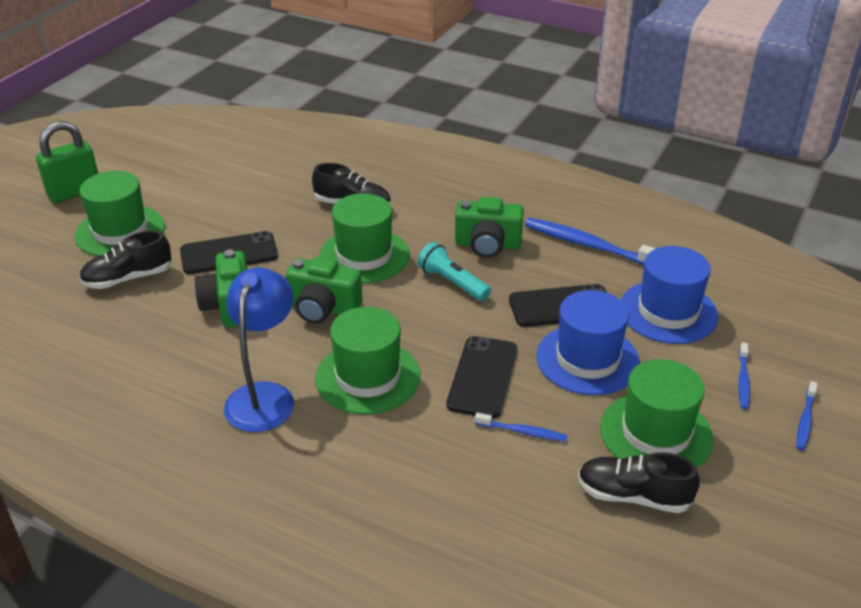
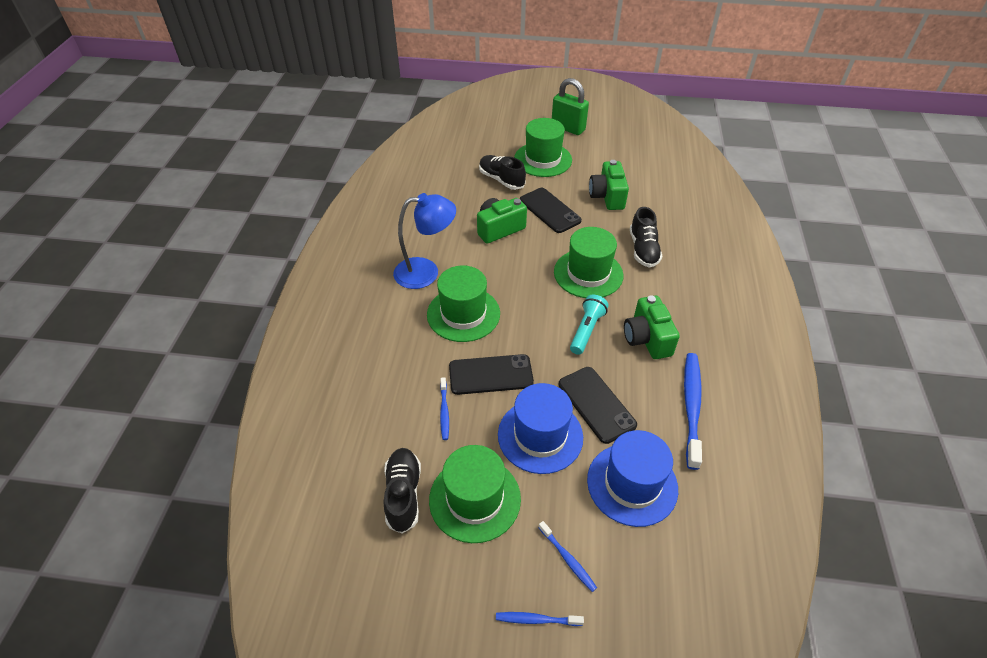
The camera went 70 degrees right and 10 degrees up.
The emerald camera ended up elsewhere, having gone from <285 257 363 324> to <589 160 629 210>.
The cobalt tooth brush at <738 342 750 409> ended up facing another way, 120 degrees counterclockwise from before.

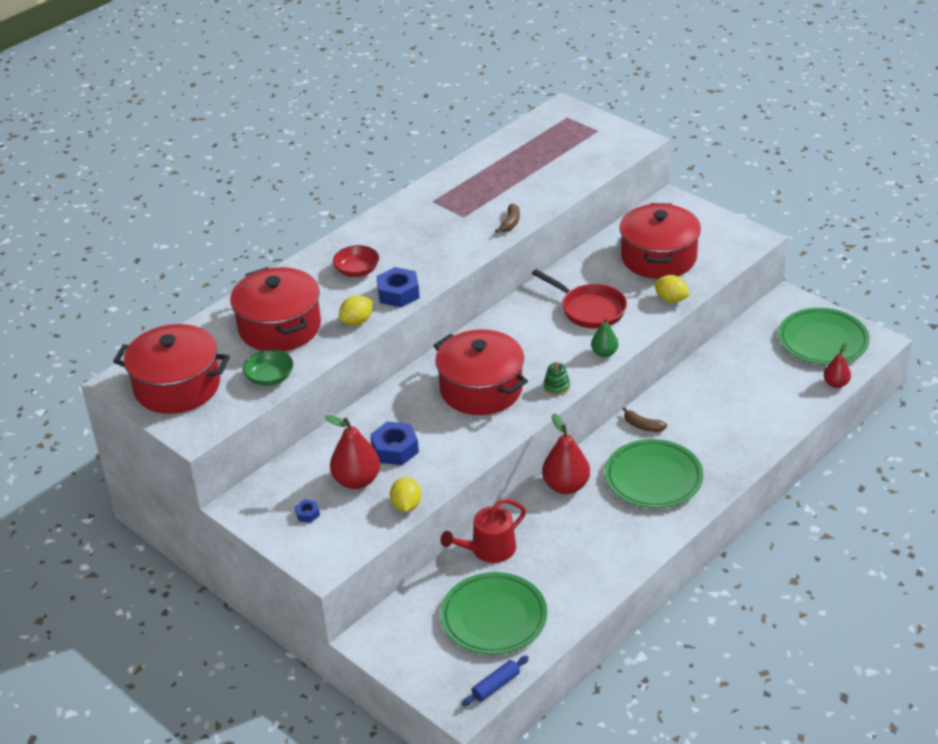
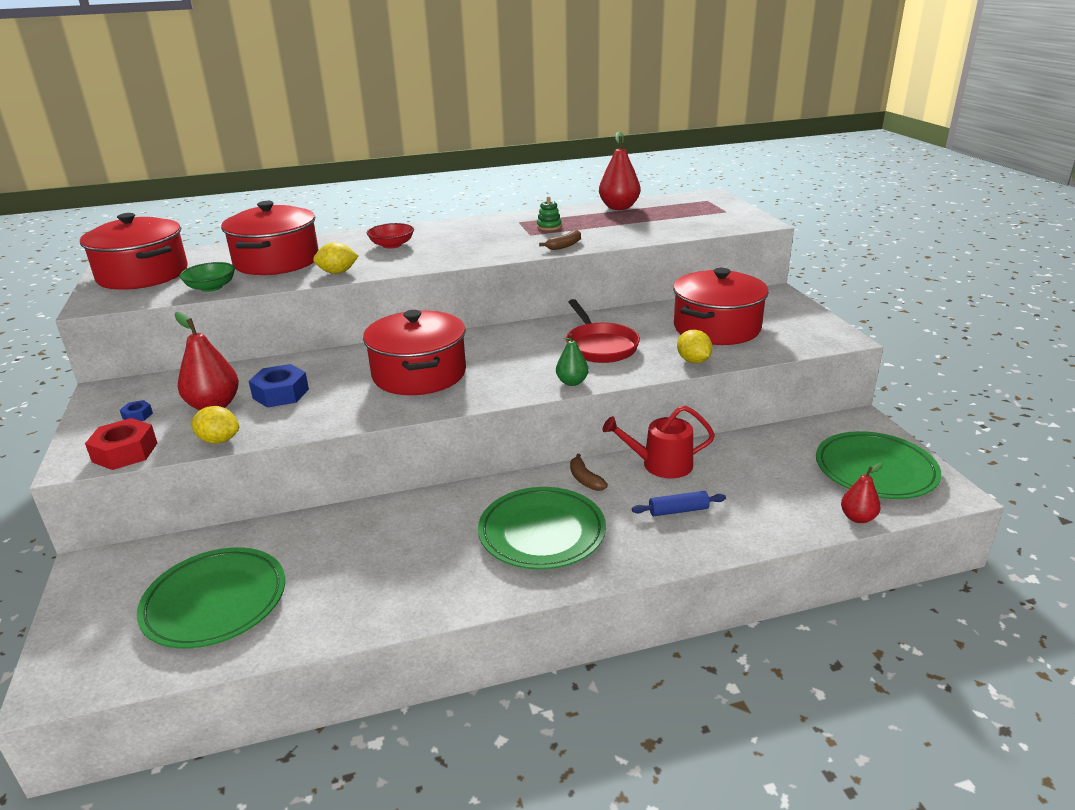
The camera went 30 degrees right and 10 degrees down.
The second view lost the cobalt nut at <376 267 420 307>.
The second view gained the red nut at <85 418 157 470>.
The red watering can ended up elsewhere, having gone from <441 499 526 563> to <603 406 715 478>.
The cobalt dough roller ended up elsewhere, having gone from <462 656 529 706> to <632 491 726 516>.
The red pear ended up elsewhere, having gone from <542 413 590 494> to <599 132 641 210>.
The emerald ring stacker ended up elsewhere, having gone from <543 361 570 396> to <537 196 562 231>.
The golden citrus fruit at <390 477 421 512> ended up facing another way, 75 degrees clockwise from before.

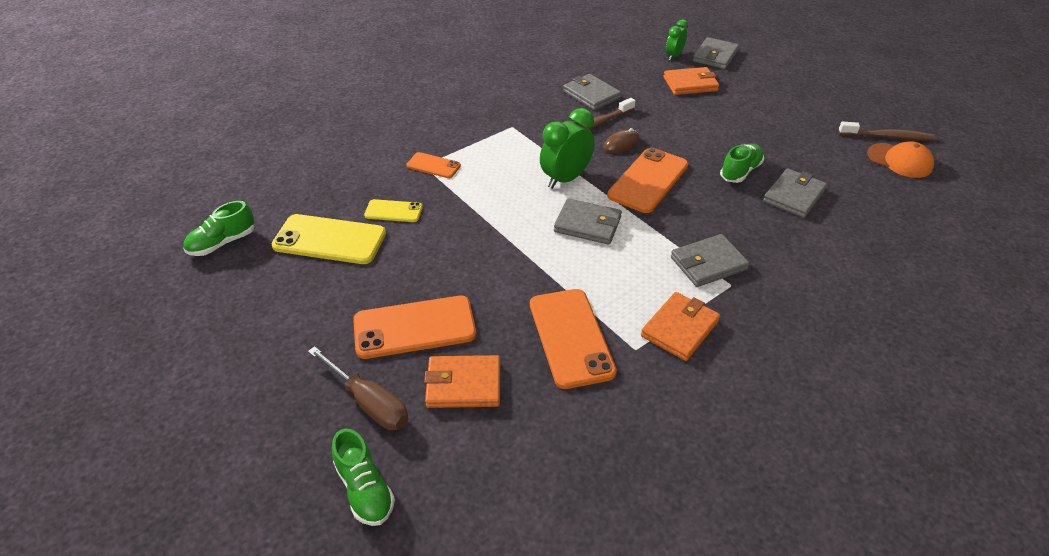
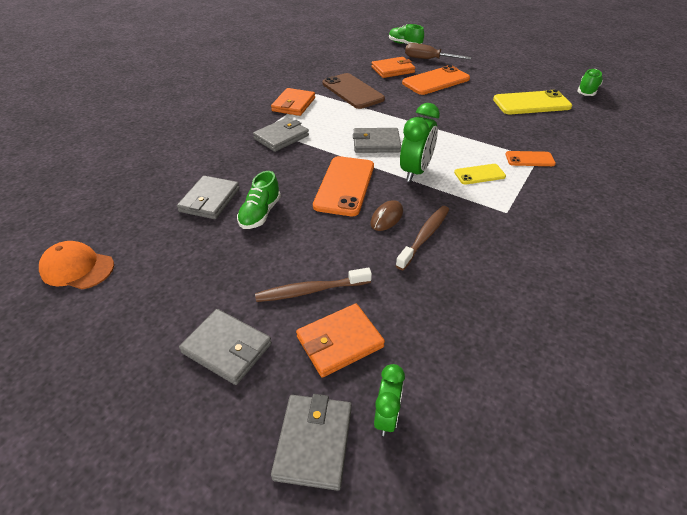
The camera went 160 degrees right and 0 degrees up.
The golden mobile phone ended up elsewhere, having gone from <364 199 423 222> to <454 164 506 185>.
The gray wallet ended up elsewhere, having gone from <563 74 621 110> to <179 309 272 385>.
The russet tooth brush ended up elsewhere, having gone from <838 121 935 140> to <255 268 372 302>.
What was the orange mobile phone at <530 289 617 389> turned into the russet mobile phone at <322 73 385 109>.

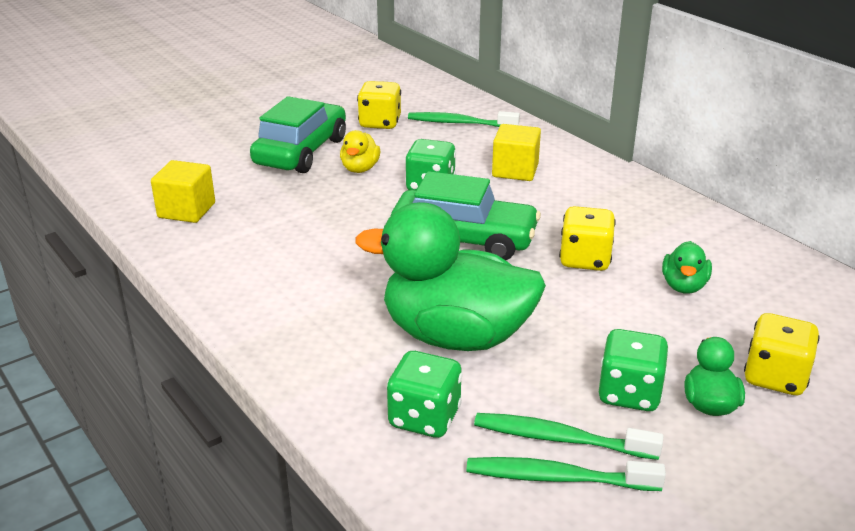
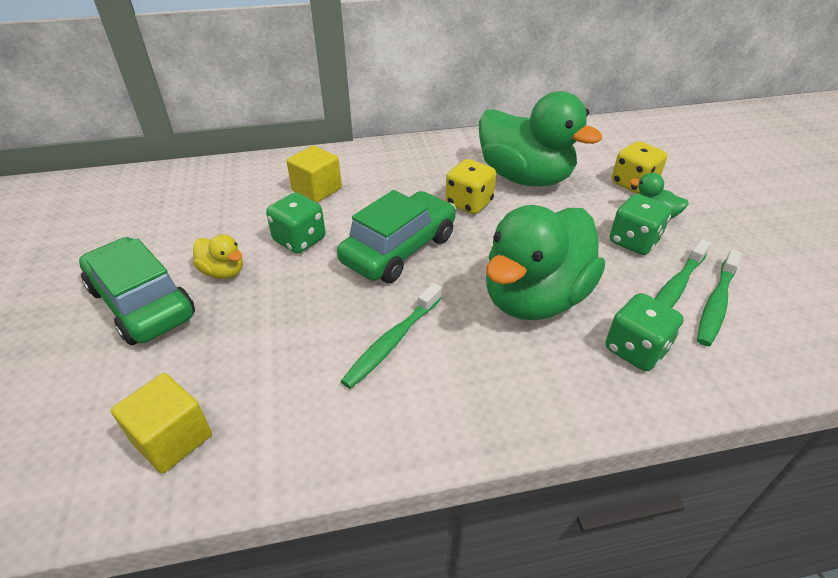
The camera went 65 degrees left and 10 degrees up.
The second view lost the golden dice at <357 81 401 129>.
The emerald tooth brush ended up elsewhere, having gone from <408 111 520 127> to <341 283 442 389>.
The size of the emerald rubber duck at <662 241 712 294> changed by a factor of 2.31.

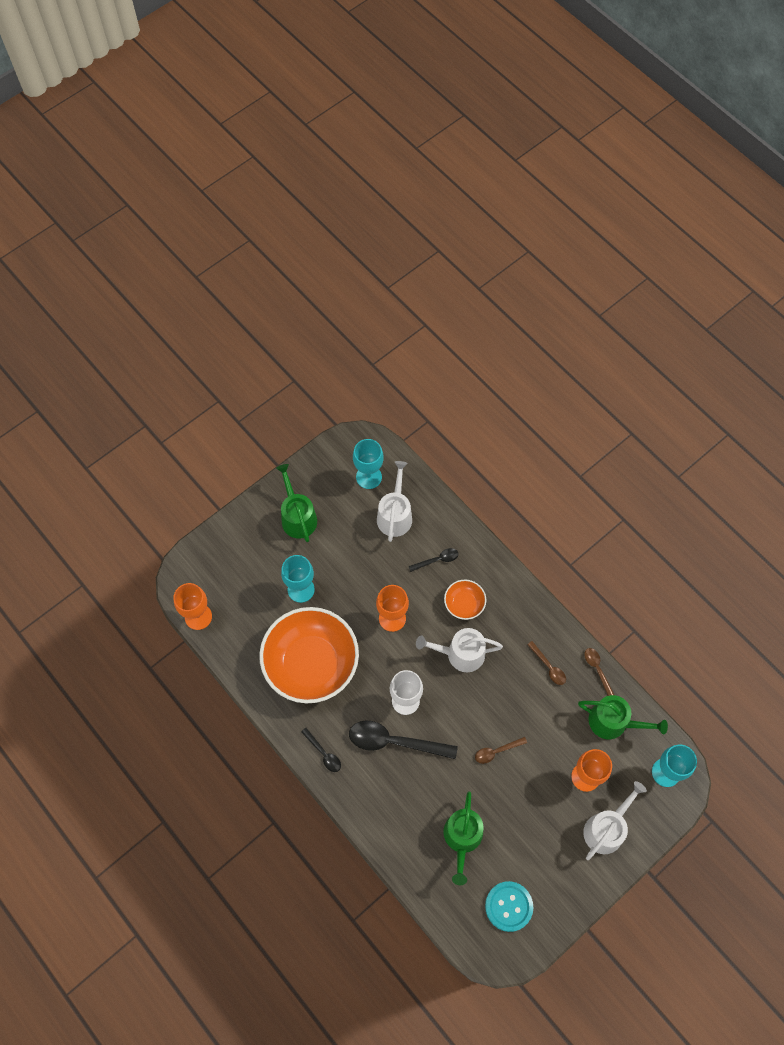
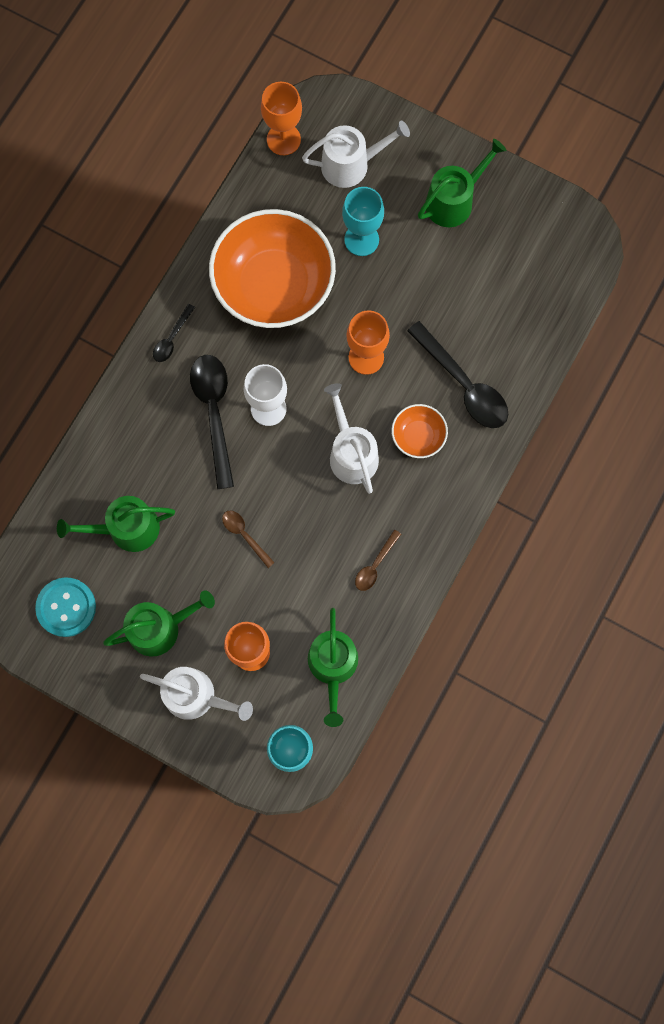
The camera went 70 degrees right and 10 degrees up.
The second view lost the teal goblet at <353 439 384 489>.
The second view lost the russet spoon at <584 648 614 696>.
The second view gained the emerald watering can at <103 590 215 657>.
The snow-white watering can ended up elsewhere, having gone from <377 461 412 542> to <302 121 410 188>.
The size of the ebony spoon at <409 548 459 572> changed by a factor of 1.98.

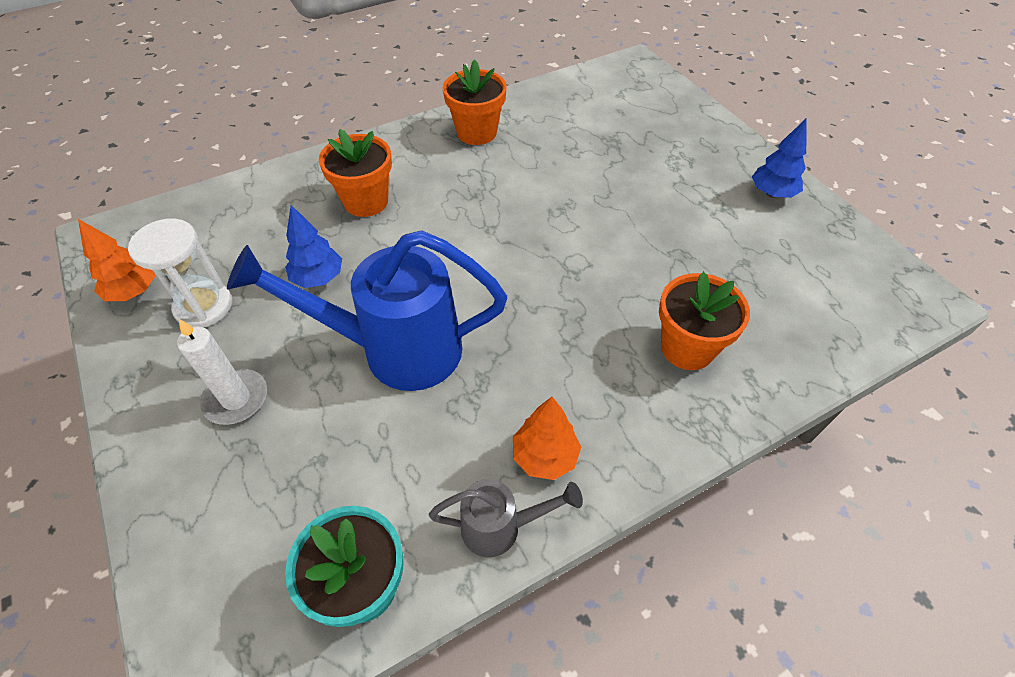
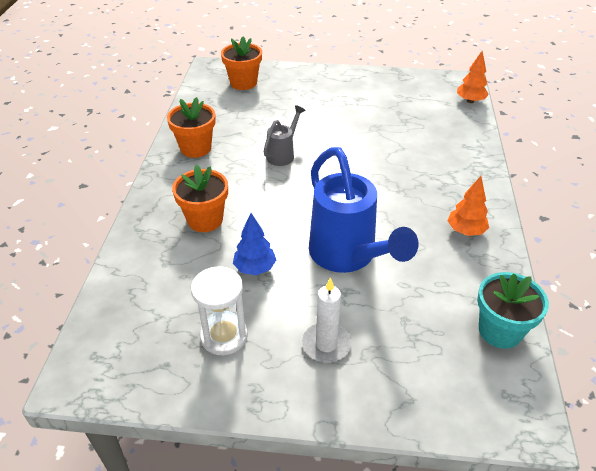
The camera went 55 degrees left and 10 degrees down.
The second view lost the cobalt toy tree at <752 118 807 198>.
The orange toy tree ended up elsewhere, having gone from <78 219 155 301> to <457 51 489 103>.
The gray watering can ended up elsewhere, having gone from <429 479 583 557> to <264 105 306 166>.
The orange plant pot ended up elsewhere, having gone from <659 272 750 370> to <221 36 262 90>.
The cobalt watering can at <227 230 507 391> ended up facing another way, 60 degrees counterclockwise from before.

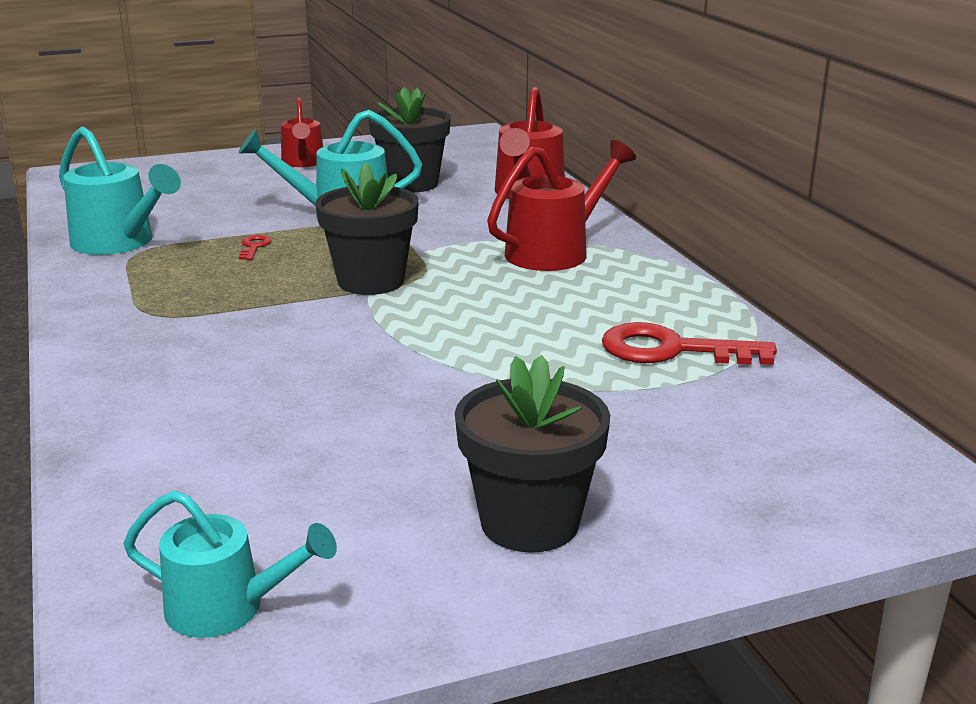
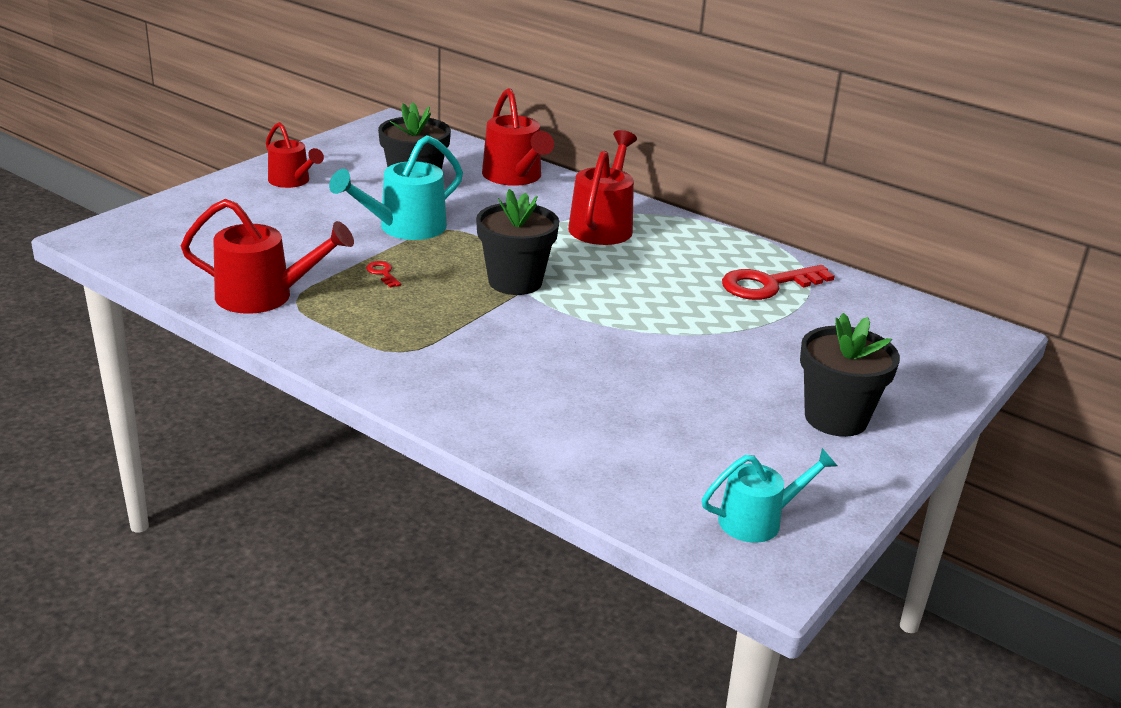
The camera went 35 degrees left and 5 degrees up.
What was the teal watering can at <59 127 181 255> turned into the red watering can at <181 199 354 314>.

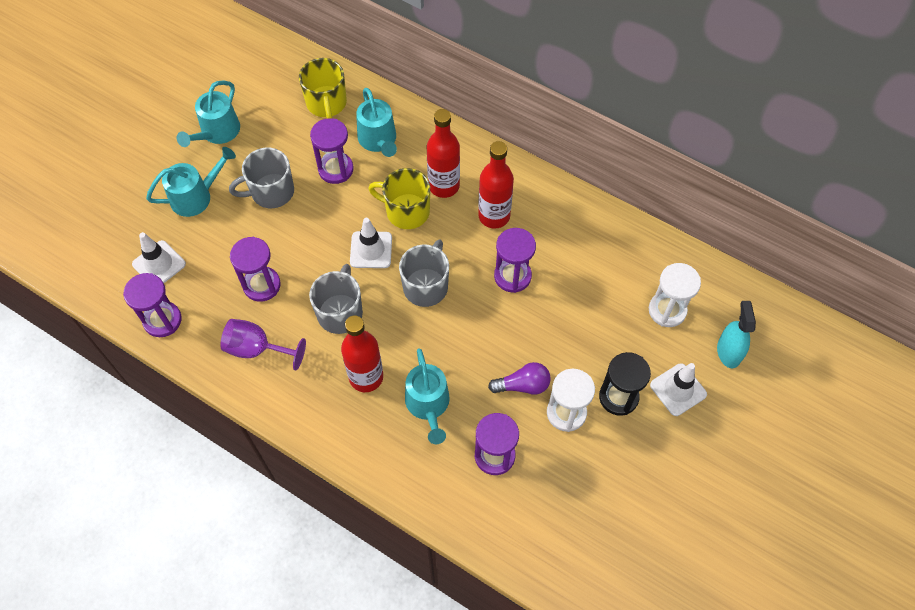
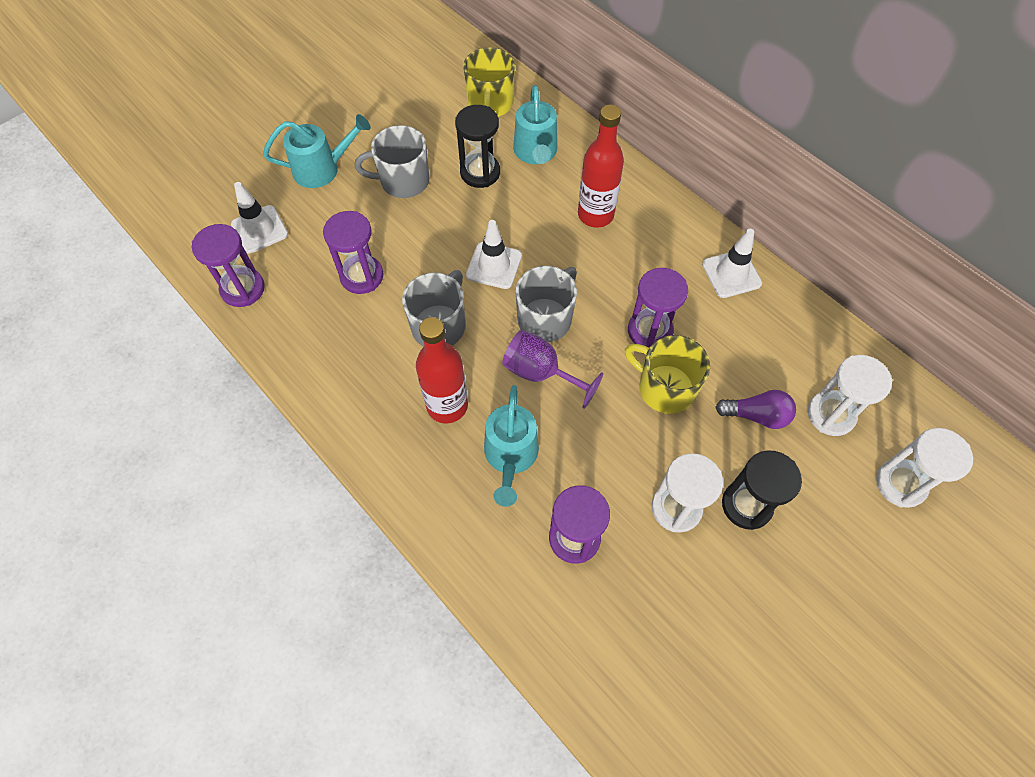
The camera went 15 degrees right and 0 degrees up.
The second view lost the teal watering can at <177 80 240 147>.
The second view lost the red bottle at <478 141 514 229>.
The purple goblet ended up elsewhere, having gone from <220 319 306 370> to <502 330 604 409>.
The golden mug ended up elsewhere, having gone from <368 168 430 229> to <625 335 710 414>.
The purple light bulb ended up elsewhere, having gone from <488 362 551 395> to <715 390 796 429>.
The snow-white road cone ended up elsewhere, having gone from <650 363 707 416> to <702 229 762 298>.
Where the teal spray bottle stood at <717 301 756 368>, the snow-white sand timer came to stand at <876 428 973 508>.
What was the purple sand timer at <310 118 353 184> turned into the ebony sand timer at <455 105 500 188>.

